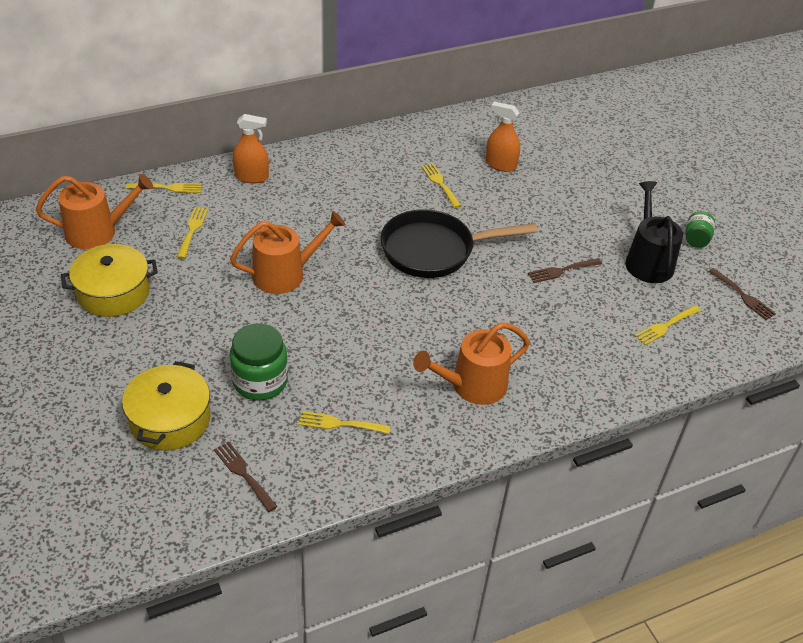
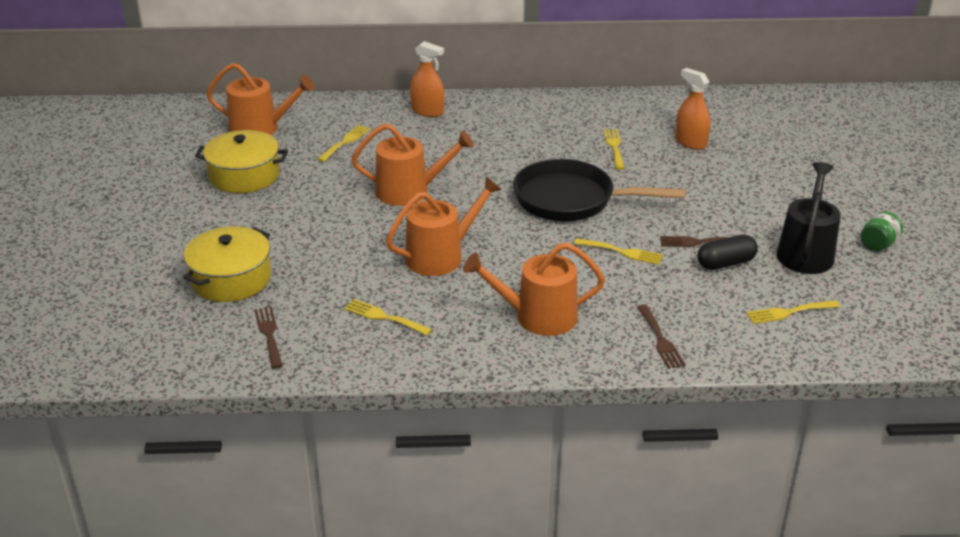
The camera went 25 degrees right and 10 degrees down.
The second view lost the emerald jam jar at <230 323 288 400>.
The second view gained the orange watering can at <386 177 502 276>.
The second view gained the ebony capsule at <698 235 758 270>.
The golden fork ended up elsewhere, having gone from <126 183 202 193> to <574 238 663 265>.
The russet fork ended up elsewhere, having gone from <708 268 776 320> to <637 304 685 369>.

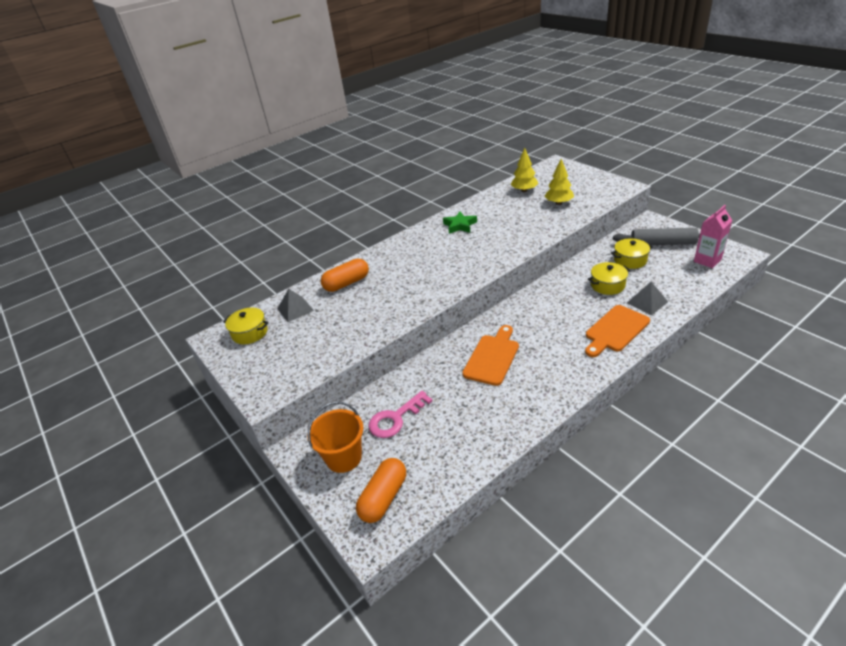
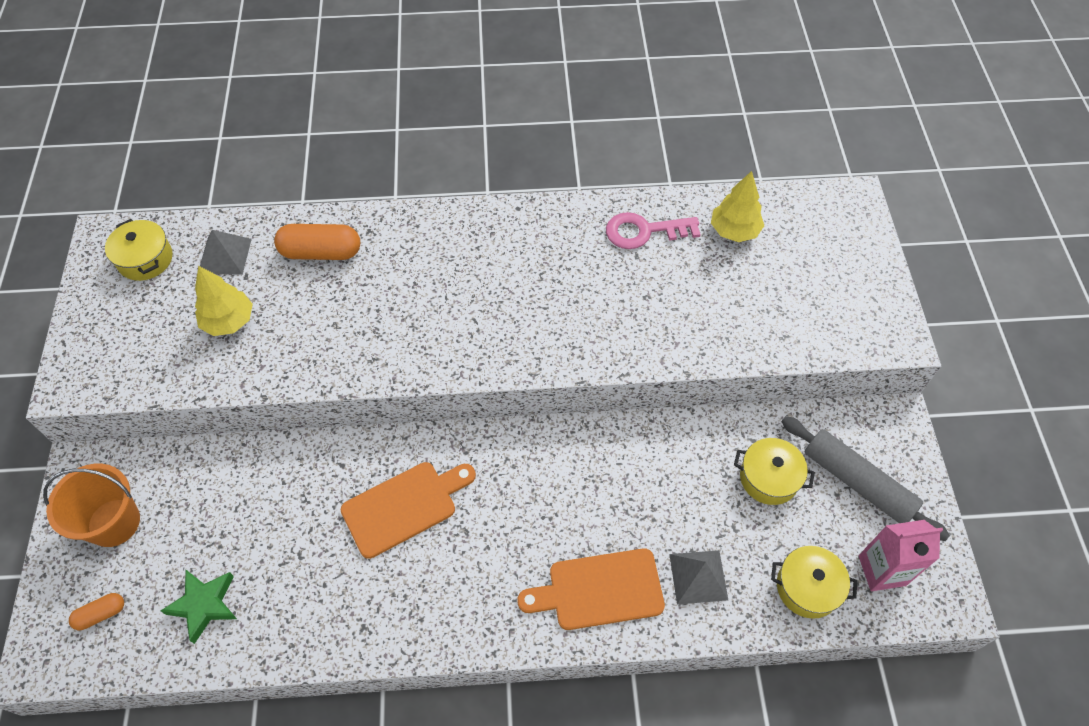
The camera went 30 degrees right and 20 degrees up.
The pink door key ended up elsewhere, having gone from <368 391 432 438> to <606 212 701 249>.
The emerald five-pointed star ended up elsewhere, having gone from <443 212 477 234> to <161 570 237 644>.
The golden toy tree ended up elsewhere, having gone from <545 159 574 205> to <195 266 253 336>.
The golden cooking pot ended up elsewhere, having gone from <588 262 631 295> to <771 546 857 619>.
The size of the orange capsule at <356 458 406 523> changed by a factor of 0.53.

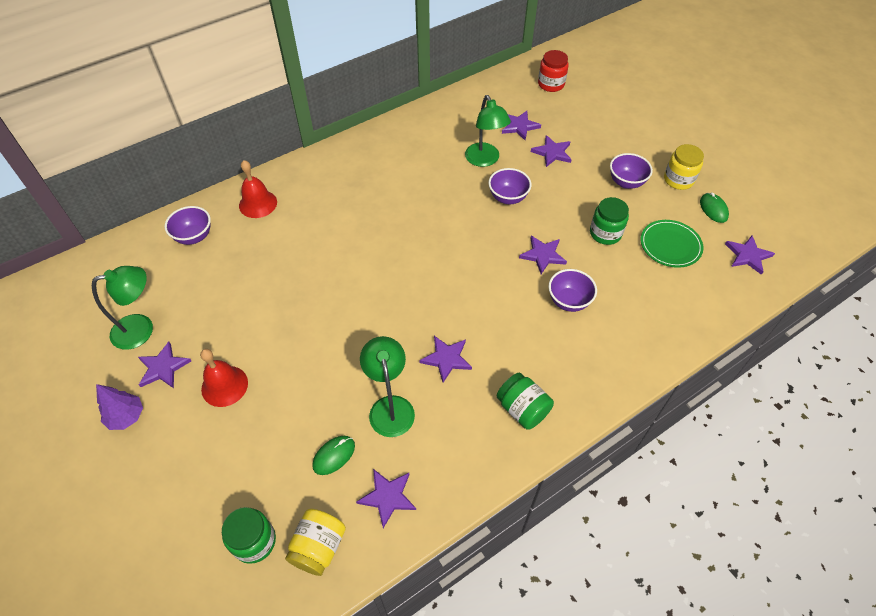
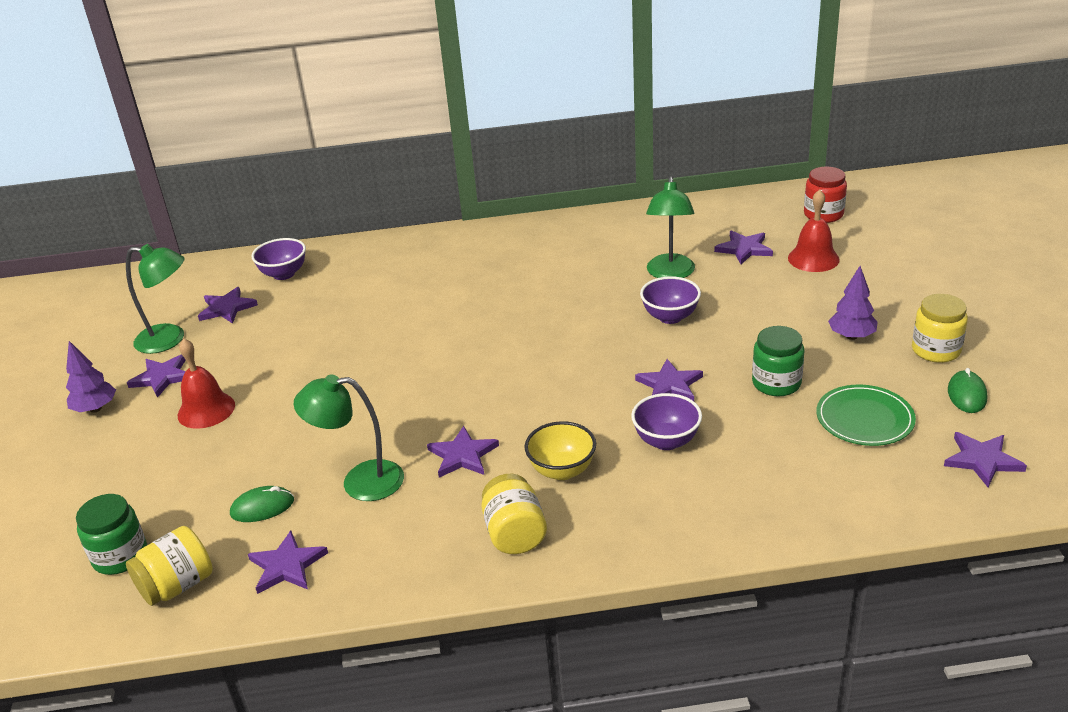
The camera went 30 degrees right and 20 degrees down.
The second view gained the golden bowl at <524 421 596 480>.
The red school bell ended up elsewhere, having gone from <239 160 277 218> to <788 190 840 272>.
The purple five-pointed star ended up elsewhere, having gone from <531 135 572 167> to <198 287 258 324>.
Where the purple bowl stood at <610 153 653 189>, the purple toy tree came to stand at <828 266 877 340>.
What was the emerald jam jar at <496 373 554 430> turned into the golden jam jar at <481 474 547 554>.
The emerald lamp at <360 336 415 437> ended up facing another way, 105 degrees counterclockwise from before.

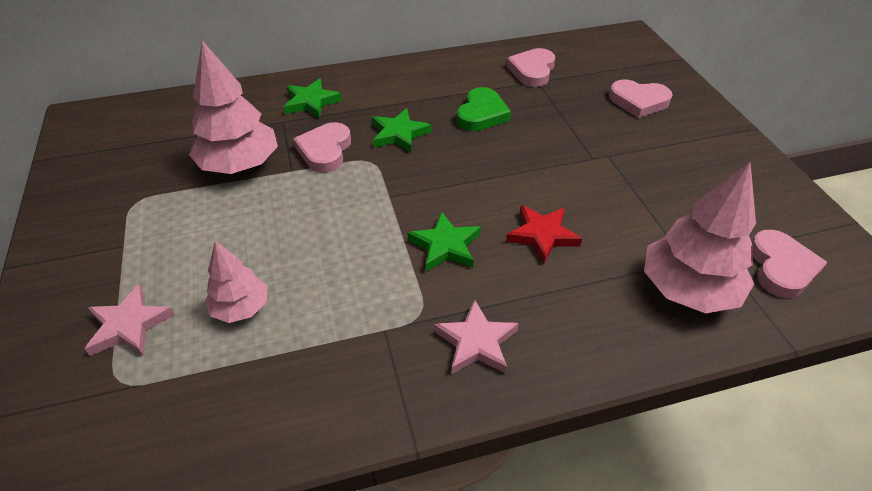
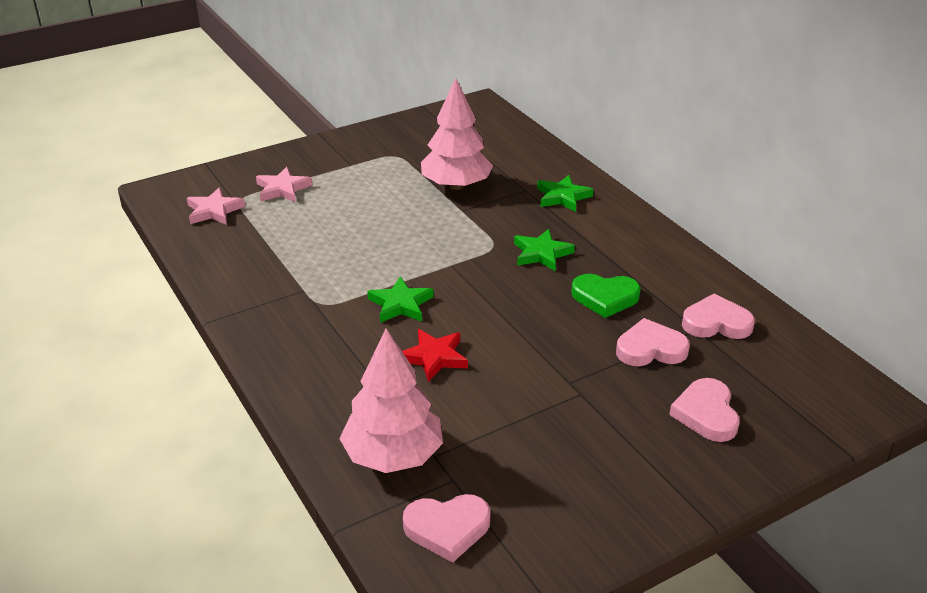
The camera went 75 degrees right and 10 degrees down.
The second view lost the pink toy tree at <205 241 267 323>.
The pink heart shape ended up elsewhere, having gone from <293 122 351 173> to <616 318 690 366>.
The pink five-pointed star ended up elsewhere, having gone from <434 300 519 375> to <187 188 245 225>.

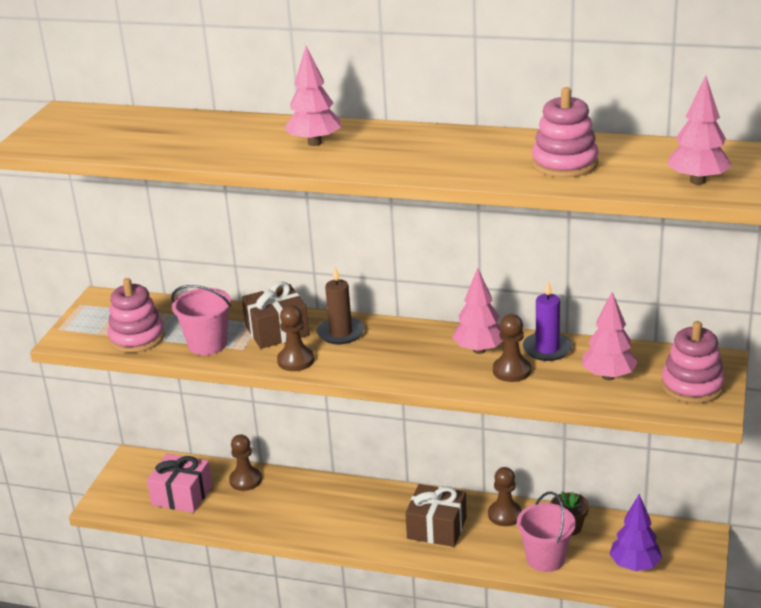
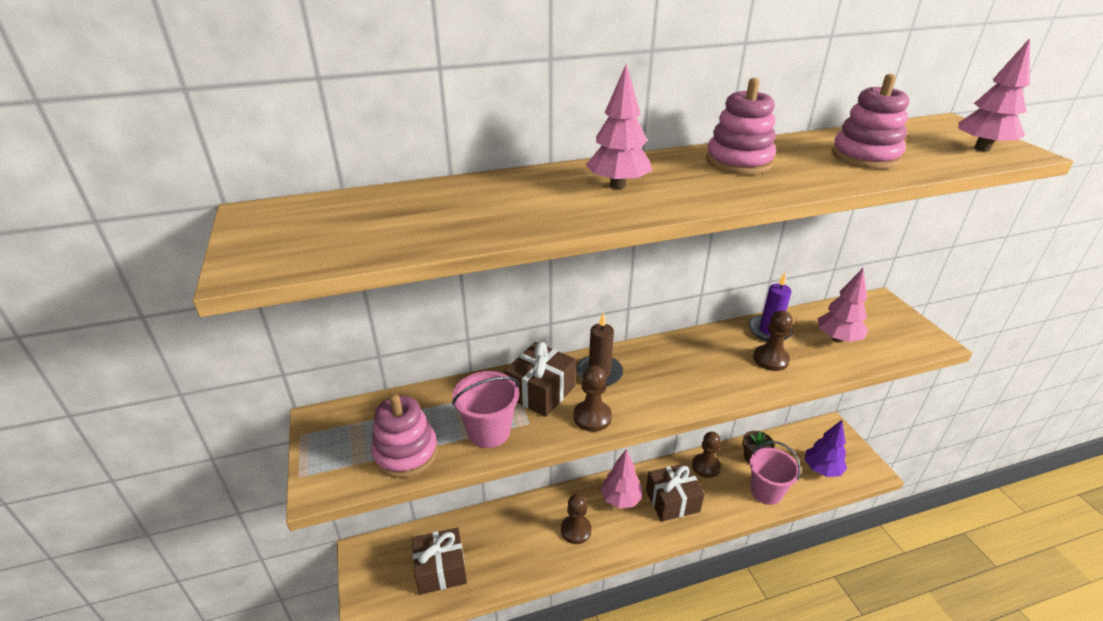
The camera went 35 degrees left and 5 degrees up.
The russet game pawn ended up elsewhere, having gone from <229 434 262 491> to <561 494 592 544>.
The pink toy tree ended up elsewhere, having gone from <452 268 503 354> to <600 449 642 508>.
The pink ring stacker ended up elsewhere, having gone from <661 321 725 404> to <706 78 776 175>.
What was the pink present at <147 454 212 513> turned into the russet present at <412 527 467 595>.

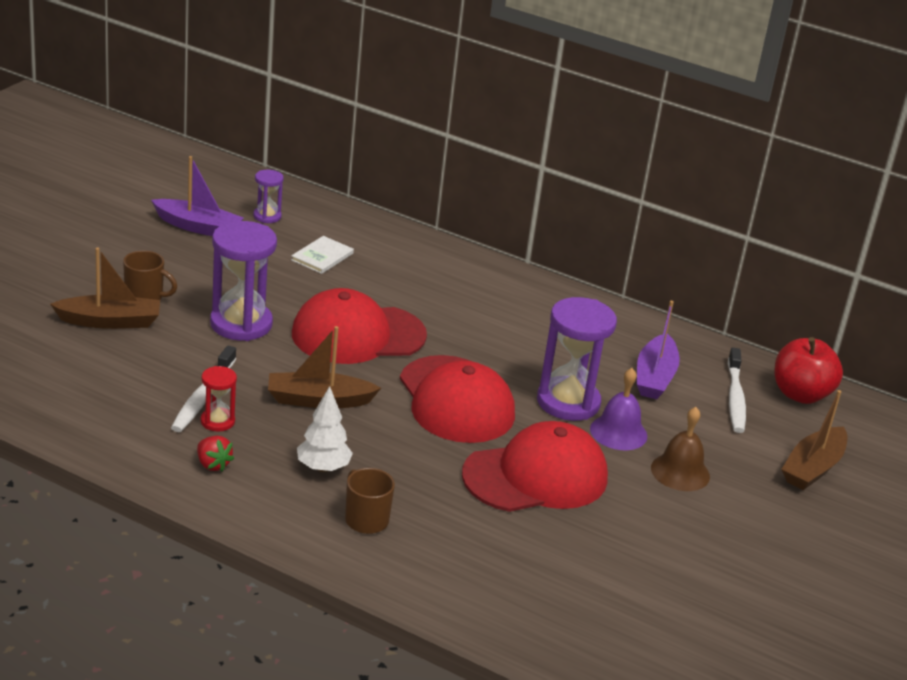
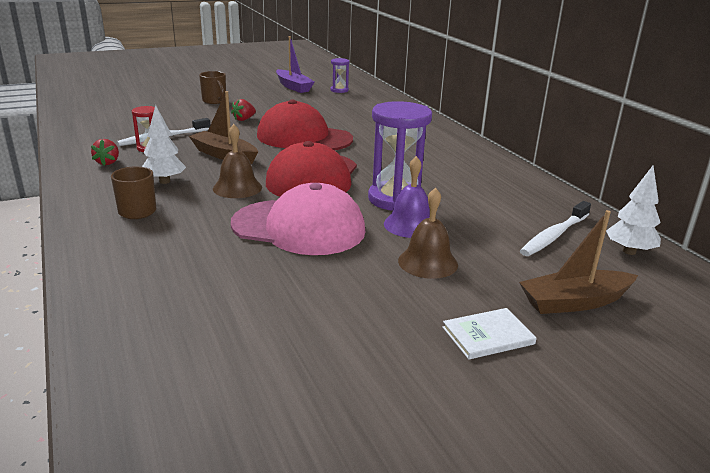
The camera went 40 degrees right and 5 degrees down.
The second view lost the russet boat at <50 247 160 329>.
The second view lost the purple boat at <637 301 680 399>.
The second view gained the russet school bell at <213 124 262 198>.
The snow-white hardback ended up elsewhere, having gone from <291 236 354 274> to <442 308 536 360>.
Where the purple sand timer stood at <210 221 277 341>, the red strawberry came to stand at <231 99 256 121>.
Where the red apple fruit stood at <775 337 843 404>, the snow-white toy tree came to stand at <606 165 661 255>.
What was the red baseball cap at <462 421 608 512> turned into the pink baseball cap at <231 183 365 255>.

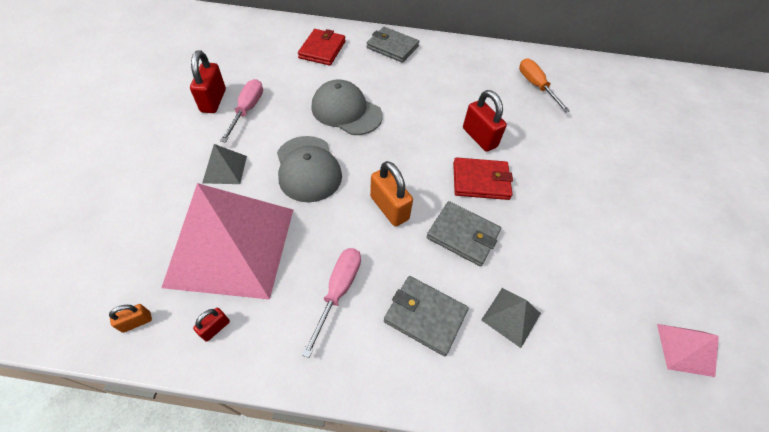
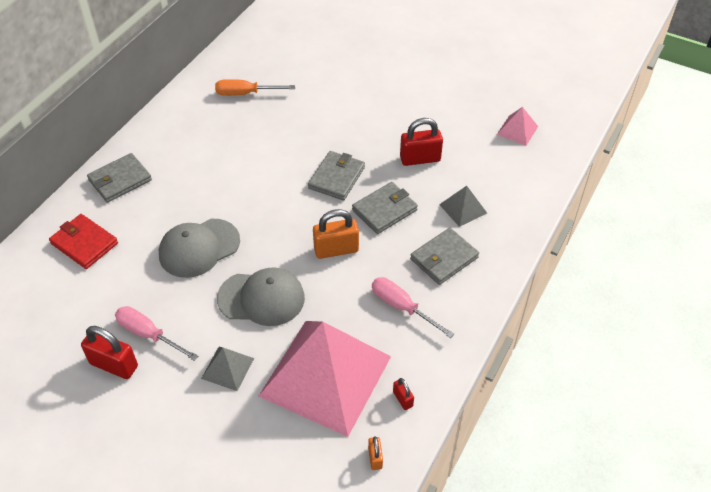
The camera went 65 degrees left and 5 degrees down.
The red lock ended up elsewhere, having gone from <463 90 507 152> to <400 118 443 166>.
What was the red wallet at <453 157 513 200> turned into the gray wallet at <308 151 365 200>.

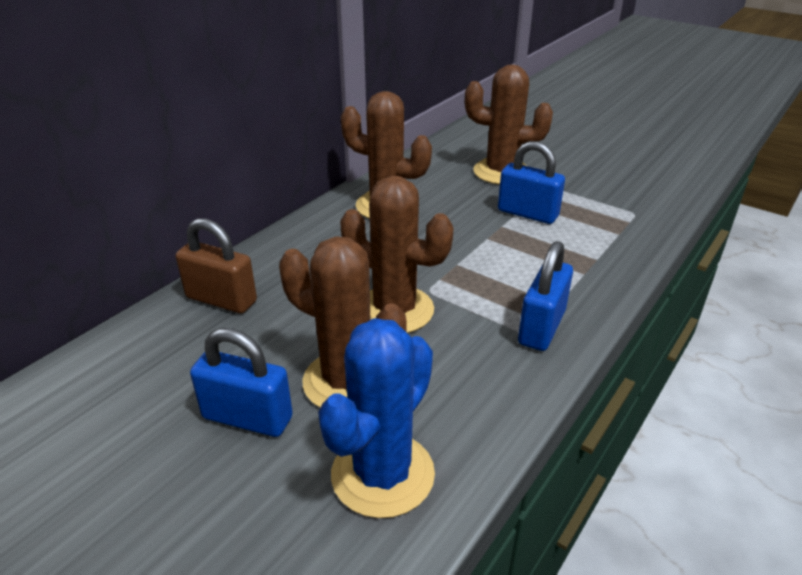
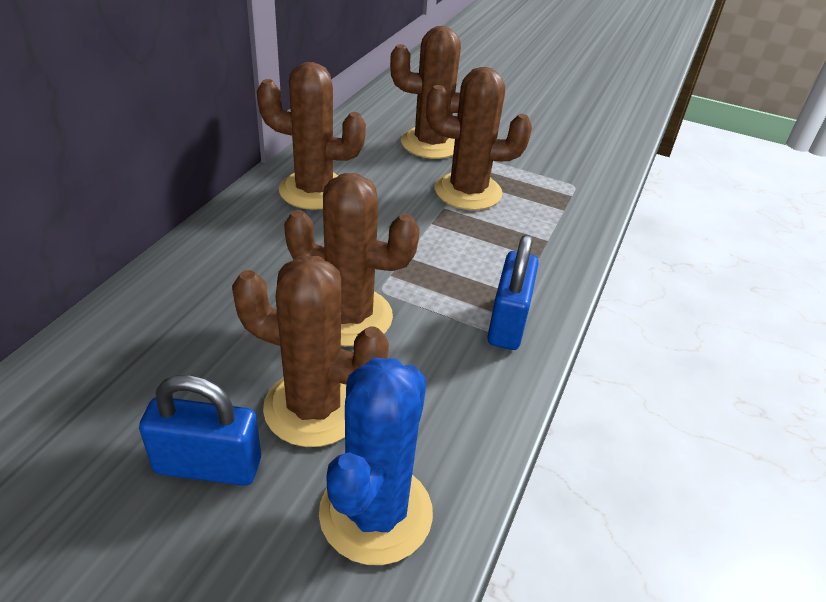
The camera went 15 degrees left and 5 degrees up.
The second view lost the russet lock at <176 218 257 313>.
Where the cobalt lock stood at <498 141 565 224>, the russet prickly plant came to stand at <426 67 532 210>.

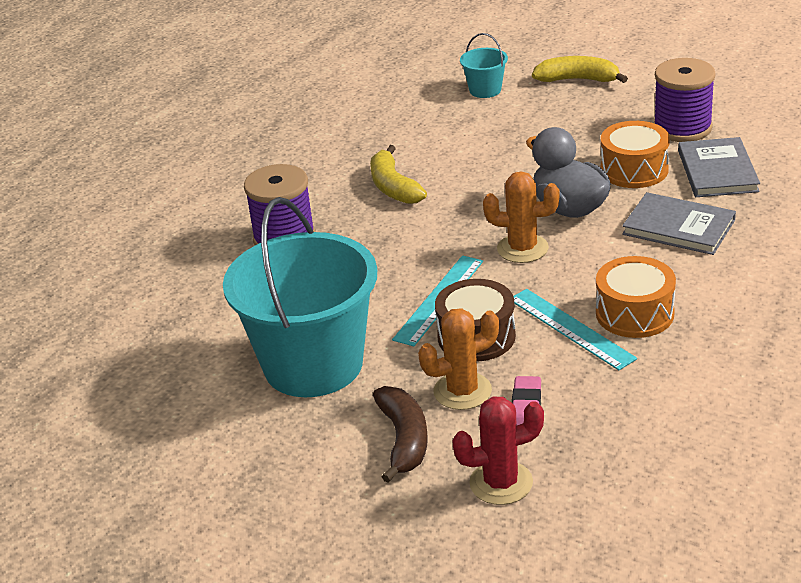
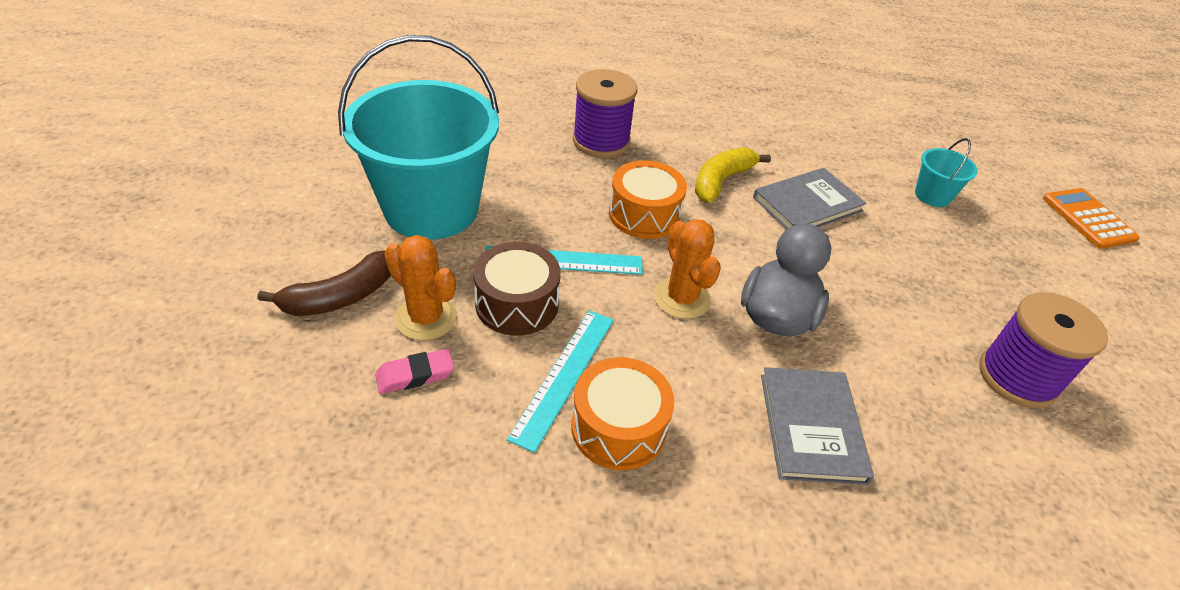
The camera went 55 degrees right and 10 degrees up.
The second view lost the red prickly plant at <452 396 544 505>.
The second view lost the golden banana at <532 56 628 83>.
The second view gained the orange pocket calculator at <1043 188 1140 249>.
The orange snare drum ended up elsewhere, having gone from <601 121 670 188> to <609 160 687 239>.
The gray hardback ended up elsewhere, having gone from <678 137 760 197> to <753 168 867 229>.

